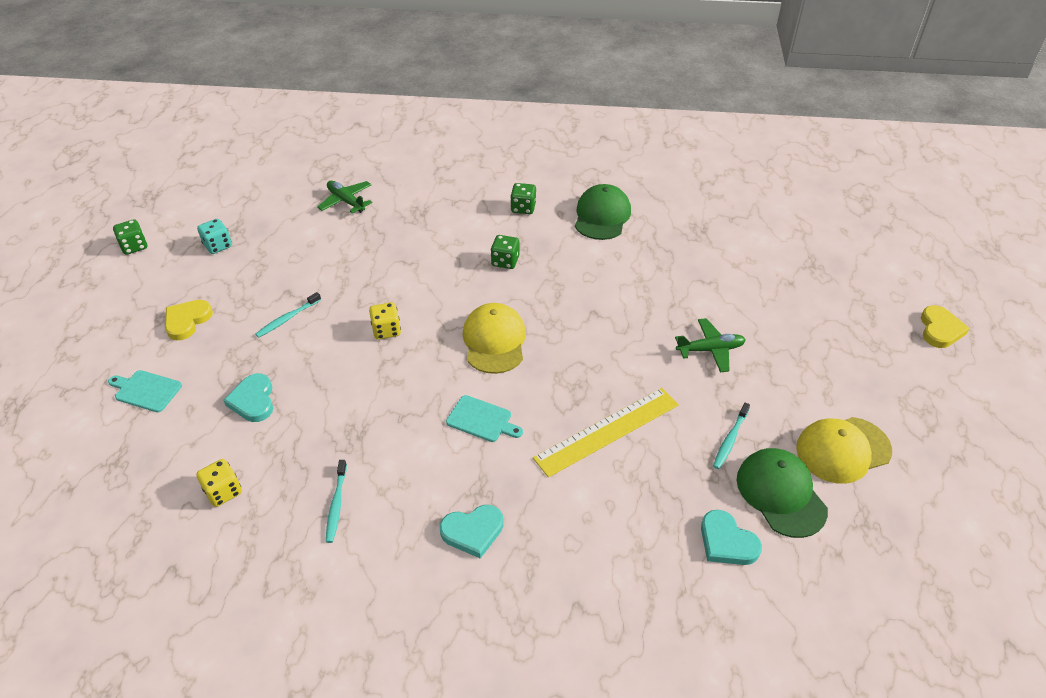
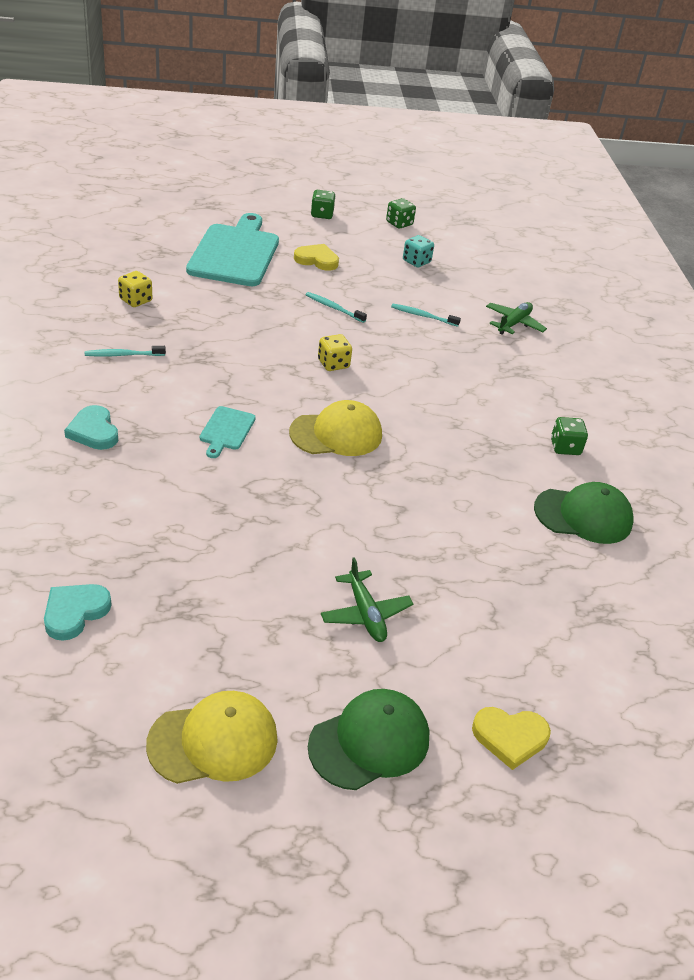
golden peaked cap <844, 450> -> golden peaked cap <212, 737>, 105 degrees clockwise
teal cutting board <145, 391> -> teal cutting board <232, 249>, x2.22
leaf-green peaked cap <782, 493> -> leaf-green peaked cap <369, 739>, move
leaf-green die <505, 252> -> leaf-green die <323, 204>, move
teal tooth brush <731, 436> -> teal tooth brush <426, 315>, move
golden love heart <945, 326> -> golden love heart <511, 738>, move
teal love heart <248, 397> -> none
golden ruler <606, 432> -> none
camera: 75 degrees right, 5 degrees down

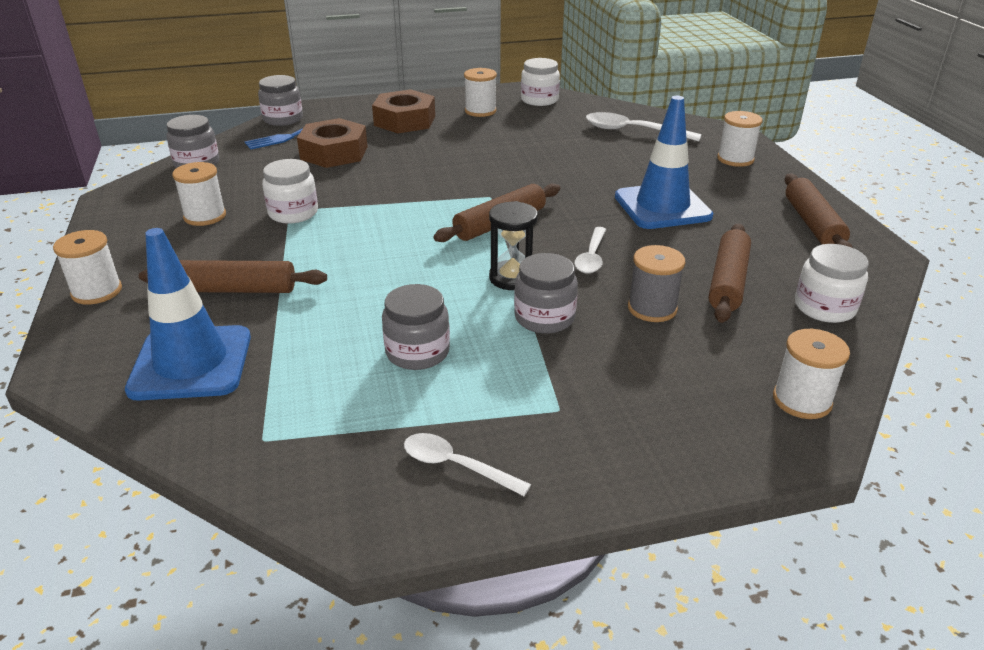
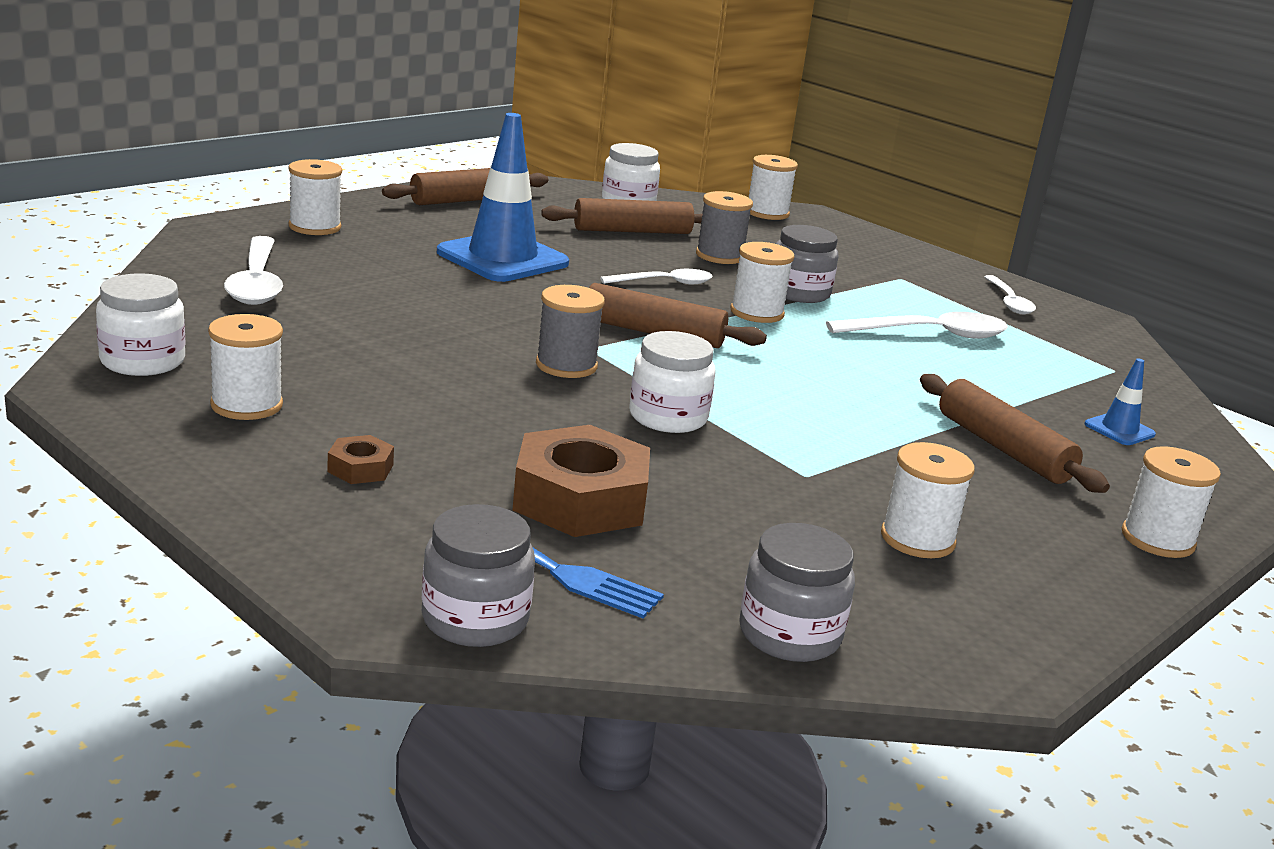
russet hex nut <403, 111> -> russet hex nut <360, 459>, x0.45
none -> ash-grey reel of thread <570, 331>
snow-white jar <290, 191> -> snow-white jar <672, 382>, move
jet-black sandglass <513, 245> -> snow-white reel of thread <762, 282>
ash-grey jar <416, 327> -> snow-white teaspoon <917, 325>
cobalt road cone <188, 314> -> cobalt road cone <1120, 401>, x0.45
camera: 125 degrees left, 10 degrees down

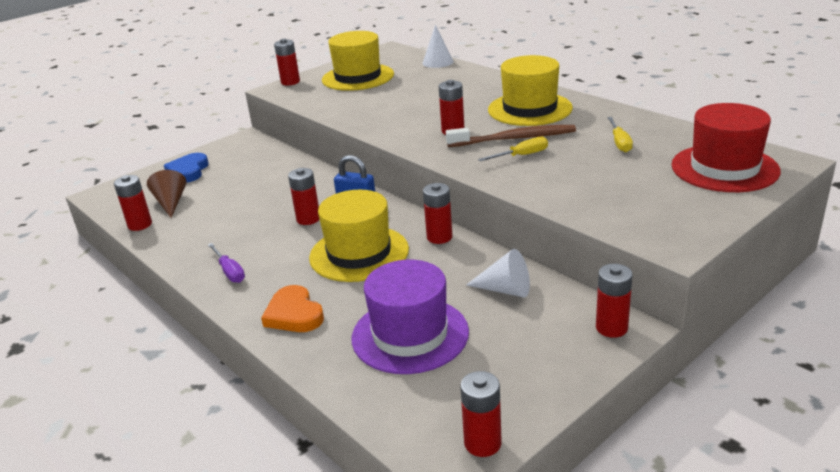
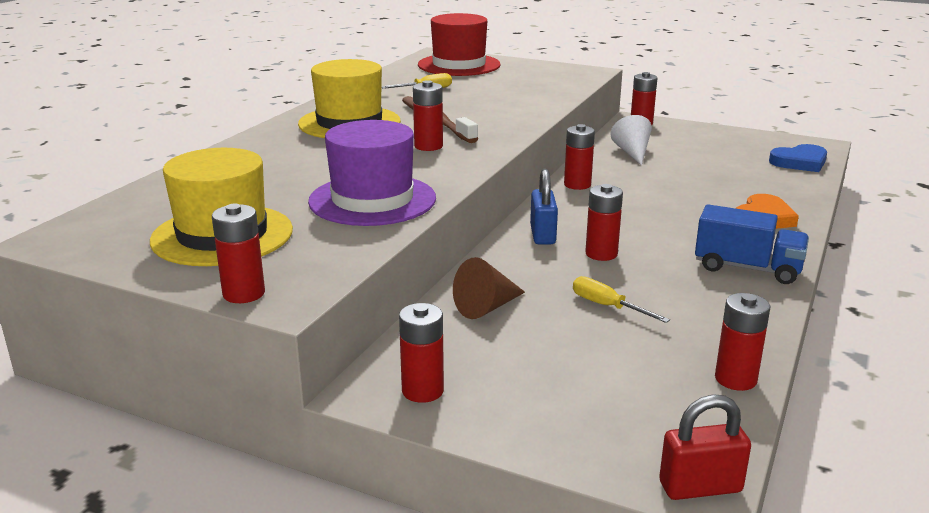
violet tall hat <410, 317> -> violet tall hat <372, 173>, move
red battery <481, 414> -> red battery <421, 353>, move
russet solid cone <166, 194> -> russet solid cone <489, 288>, move
golden hand screwdriver <513, 149> -> golden hand screwdriver <621, 299>, move
none -> red small lock <705, 447>
violet hand screwdriver <226, 263> -> cobalt toy truck <752, 244>
cobalt love heart <186, 168> -> cobalt love heart <798, 158>, move
golden tall hat <359, 236> -> none
snow-white solid cone <438, 46> -> none
camera: 115 degrees left, 5 degrees down

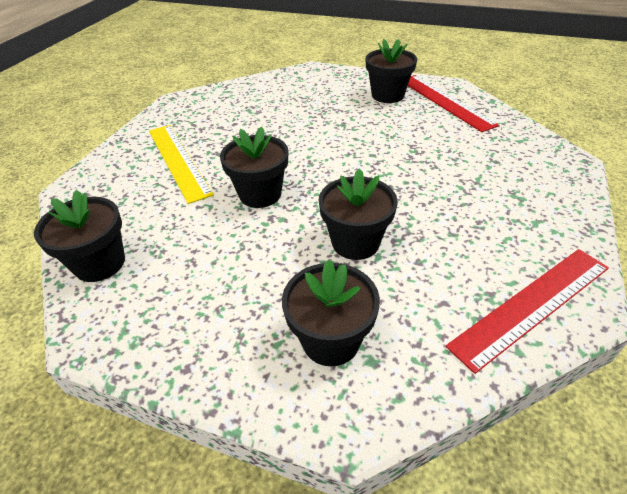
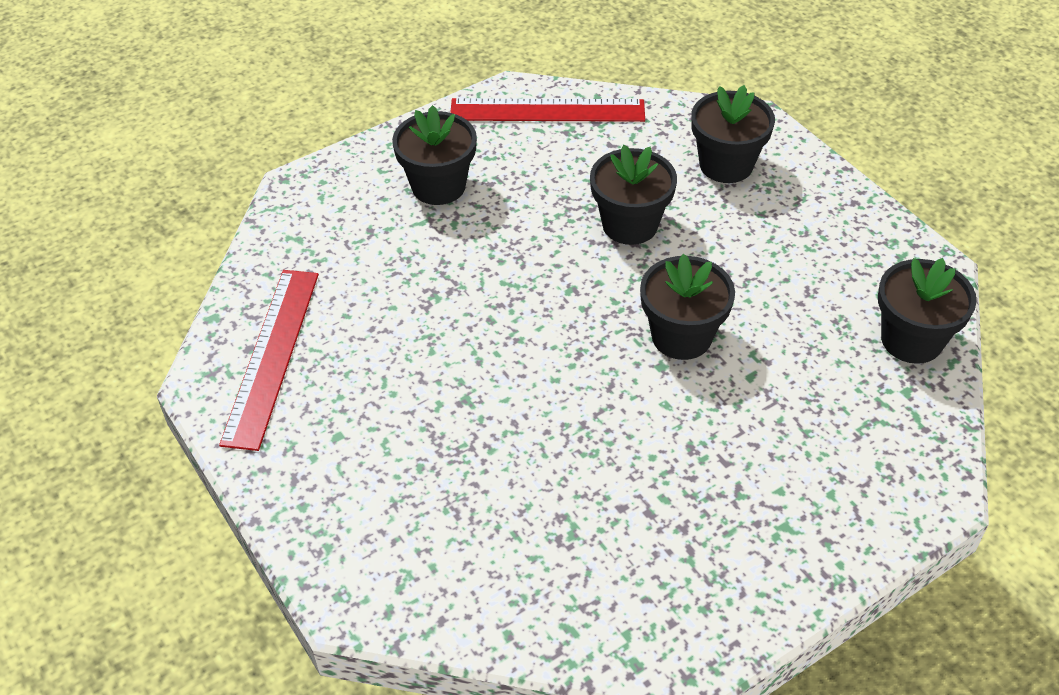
jet-black potted plant <391, 71> -> jet-black potted plant <434, 155>, move
golden ruler <181, 164> -> none
camera: 145 degrees left, 5 degrees up

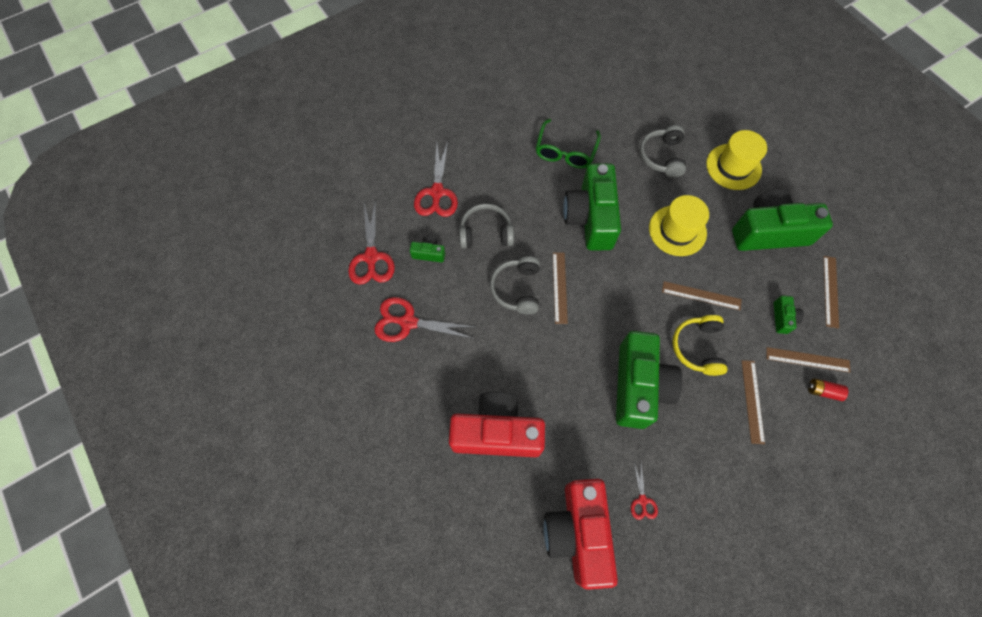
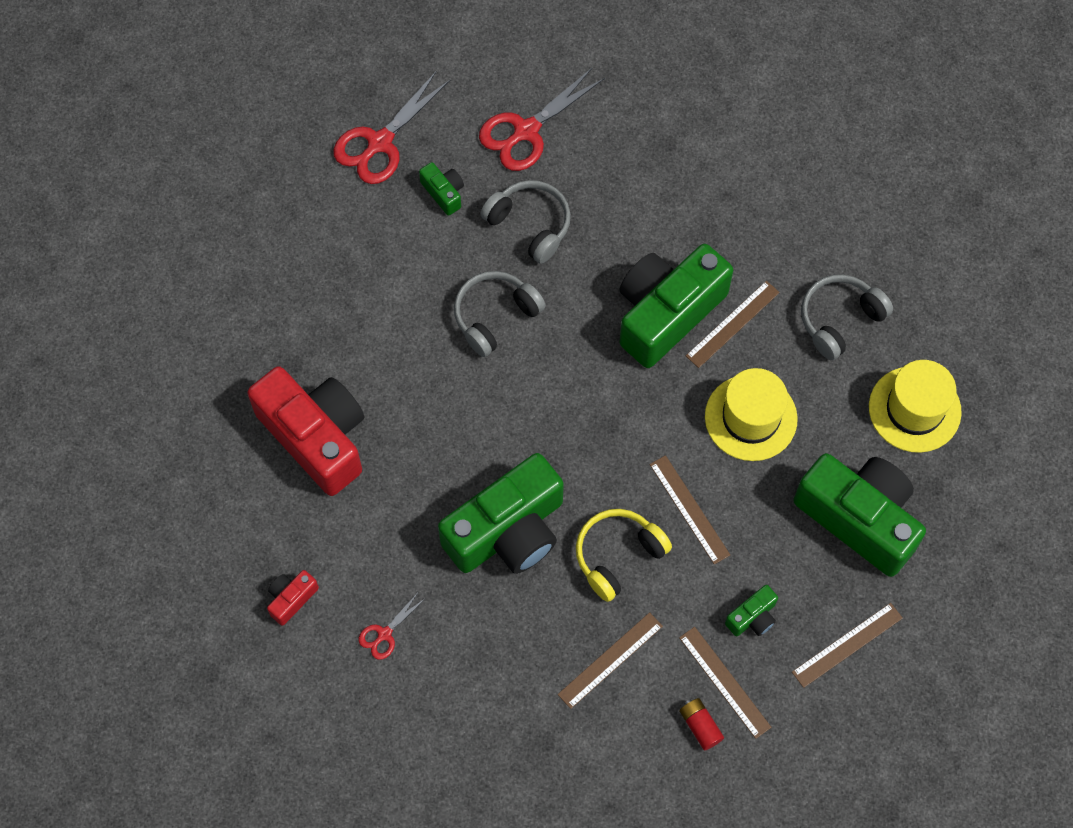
red compact camera <580, 534> -> red compact camera <293, 598>, x0.42
russet ruler <560, 288> -> russet ruler <733, 324>, move
red shears <424, 319> -> none
leaf-green spectacles <568, 144> -> none
camera: 45 degrees right, 0 degrees up

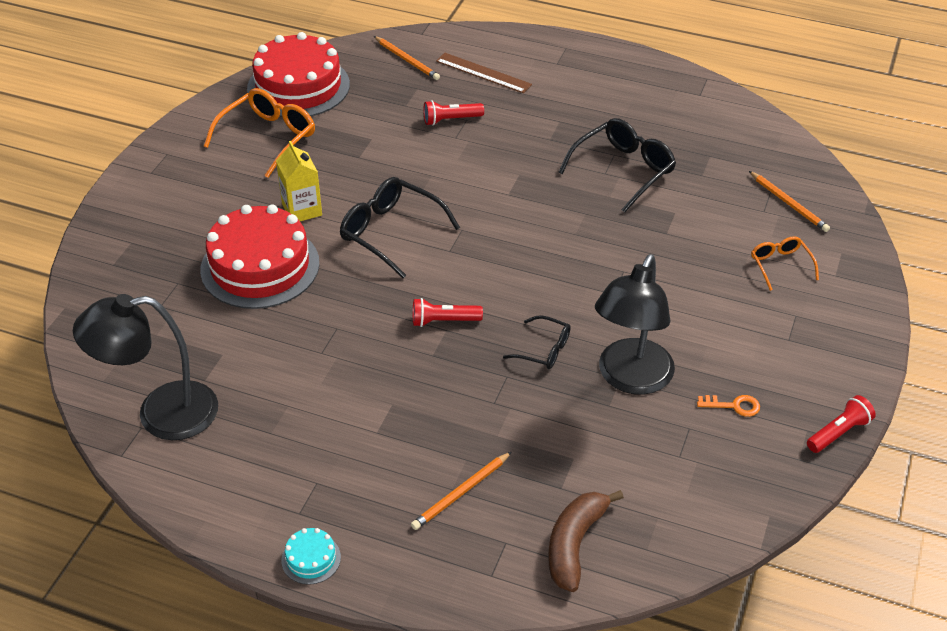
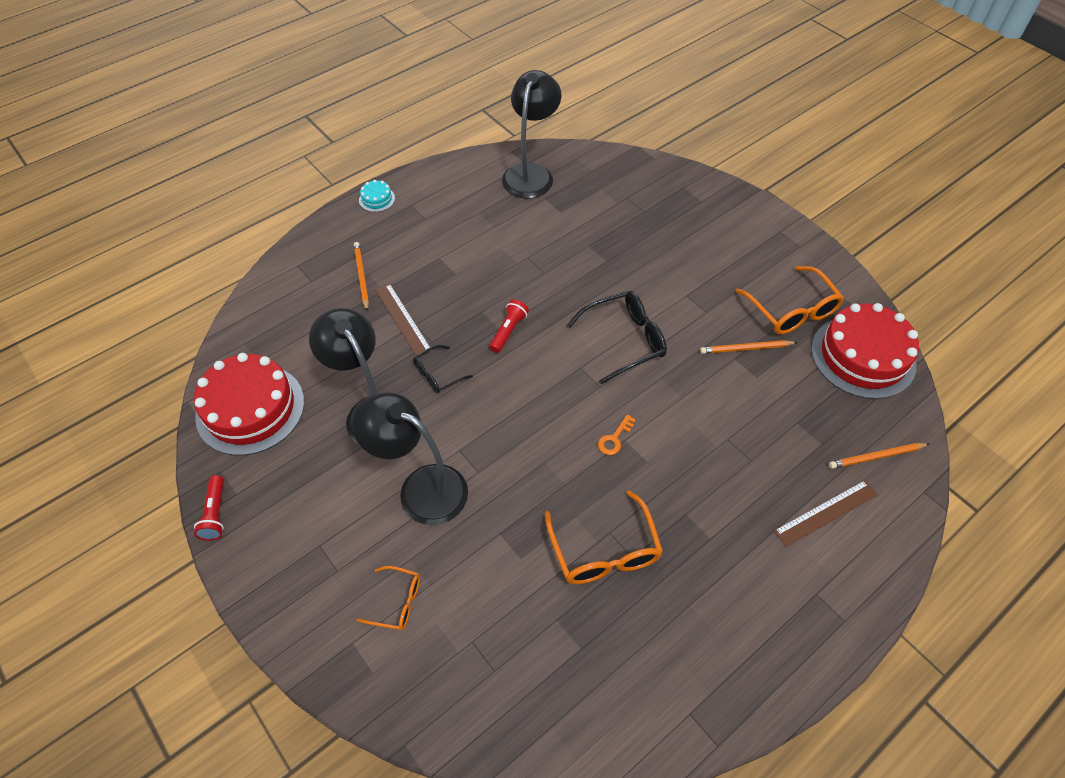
red cake <259, 256> -> red cake <249, 404>, move
none -> jet-black lamp <410, 458>
none -> russet ruler <403, 319>
jet-black spectacles <617, 165> -> orange spectacles <604, 537>
orange key <728, 406> -> orange key <617, 434>, move
orange wooden pencil <789, 201> -> orange wooden pencil <749, 347>, move
golden milk carton <299, 181> -> none
red flashlight <453, 113> -> none
russet banana fruit <586, 541> -> none
camera: 120 degrees right, 10 degrees up

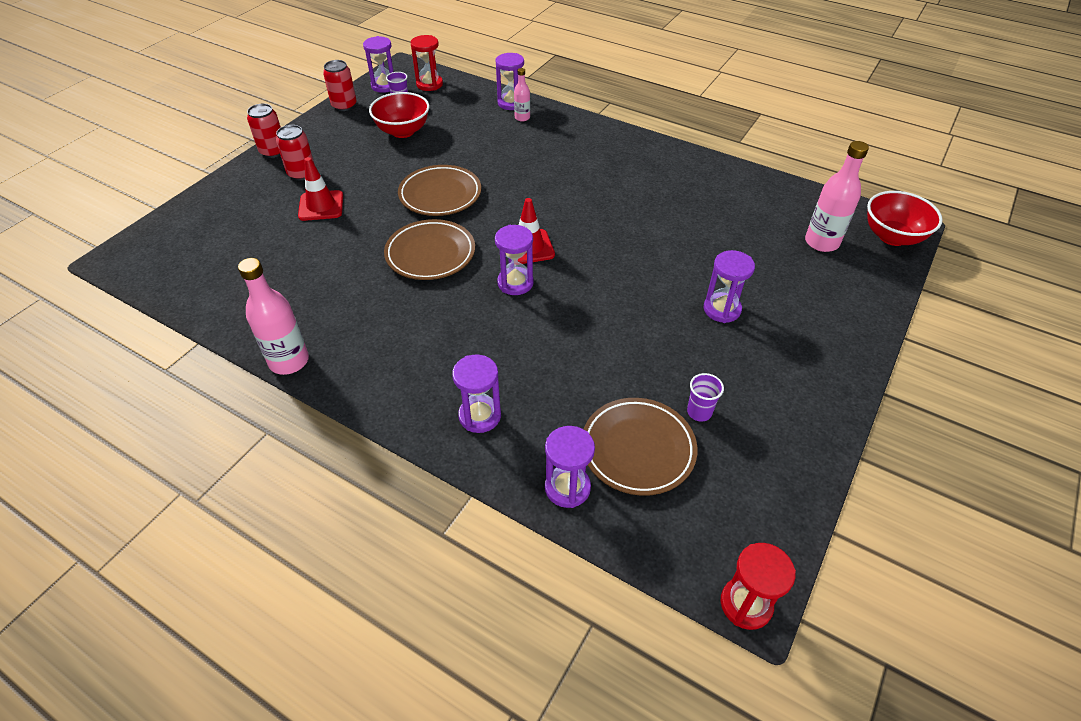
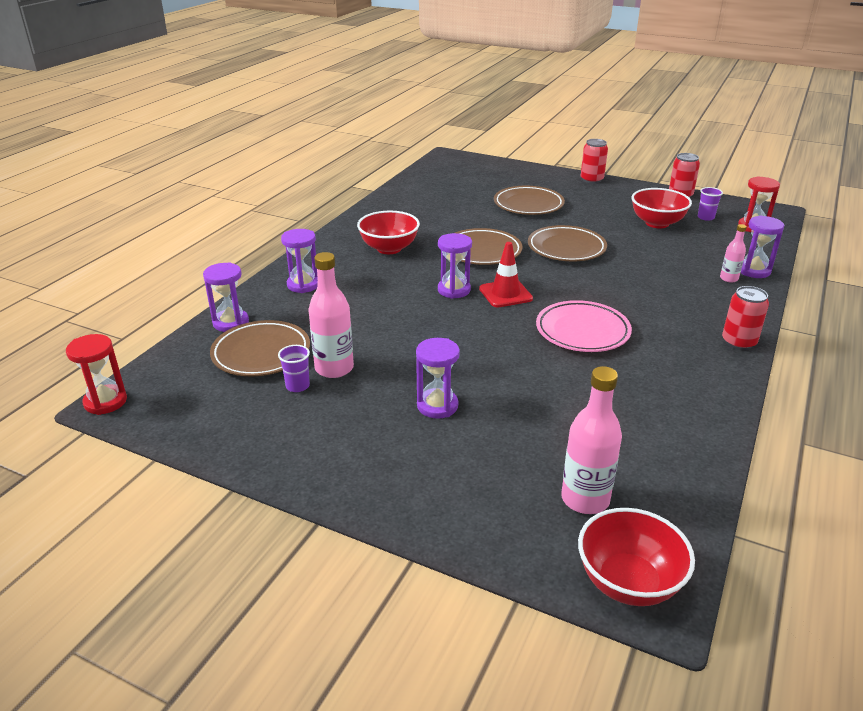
pink bottle <273, 316> -> pink bottle <331, 315>, move
none -> red serving bowl <388, 232>
red road cone <320, 189> -> russet plate <529, 200>
none -> pink plate <584, 326>
red tin <295, 152> -> red tin <745, 318>, move
violet sandglass <378, 64> -> none
camera: 85 degrees right, 15 degrees down

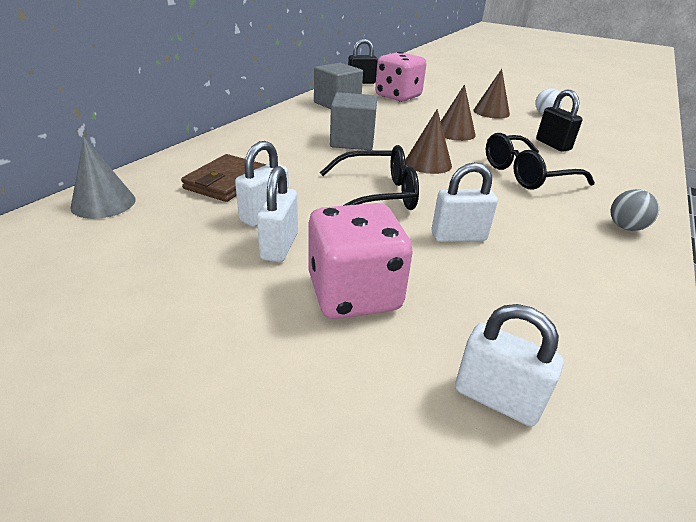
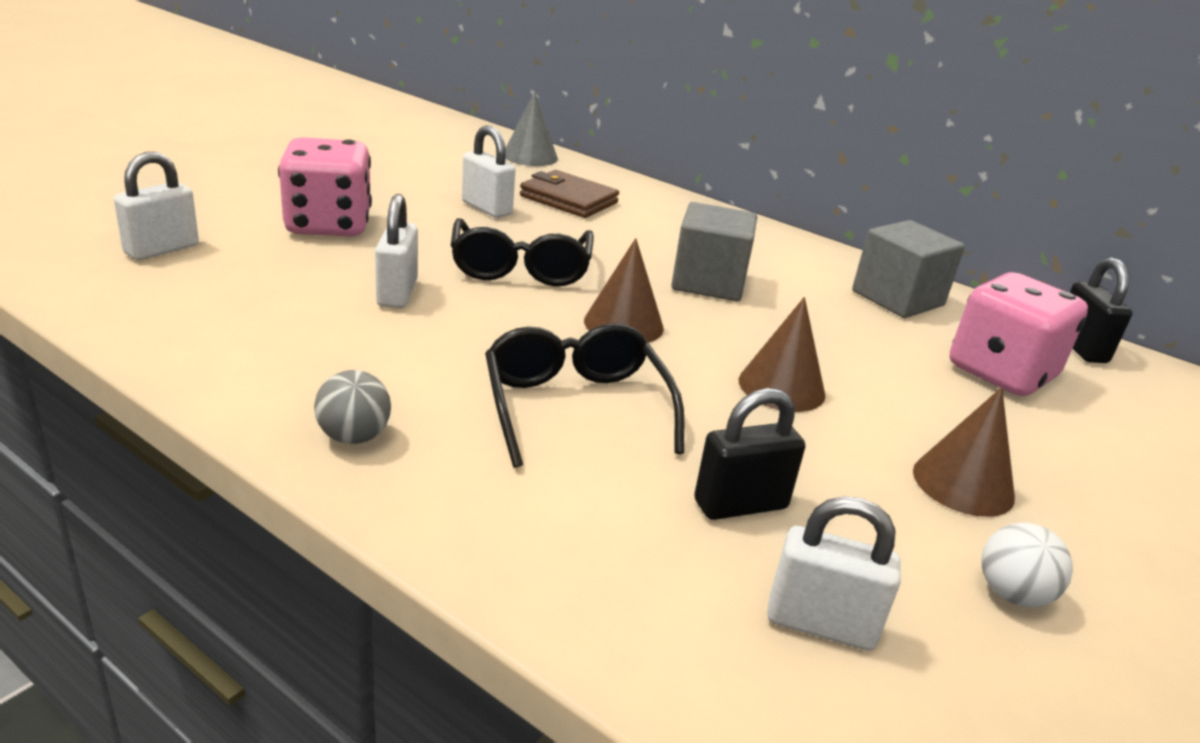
snow-white small lock <277, 214> -> snow-white small lock <834, 573>, move
camera: 95 degrees right, 5 degrees down

